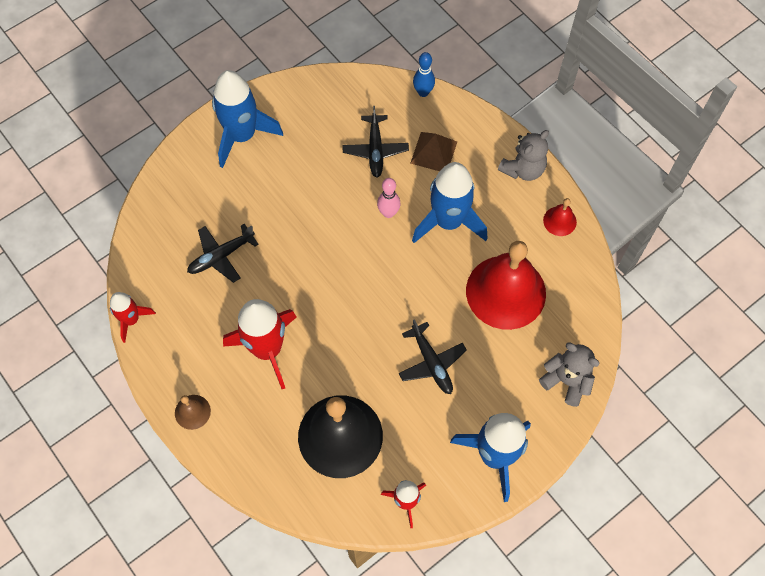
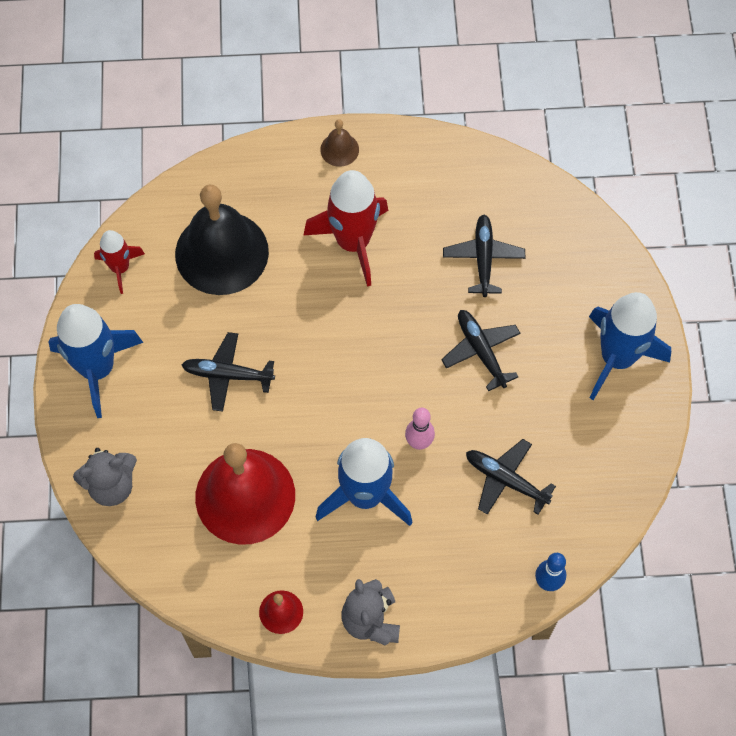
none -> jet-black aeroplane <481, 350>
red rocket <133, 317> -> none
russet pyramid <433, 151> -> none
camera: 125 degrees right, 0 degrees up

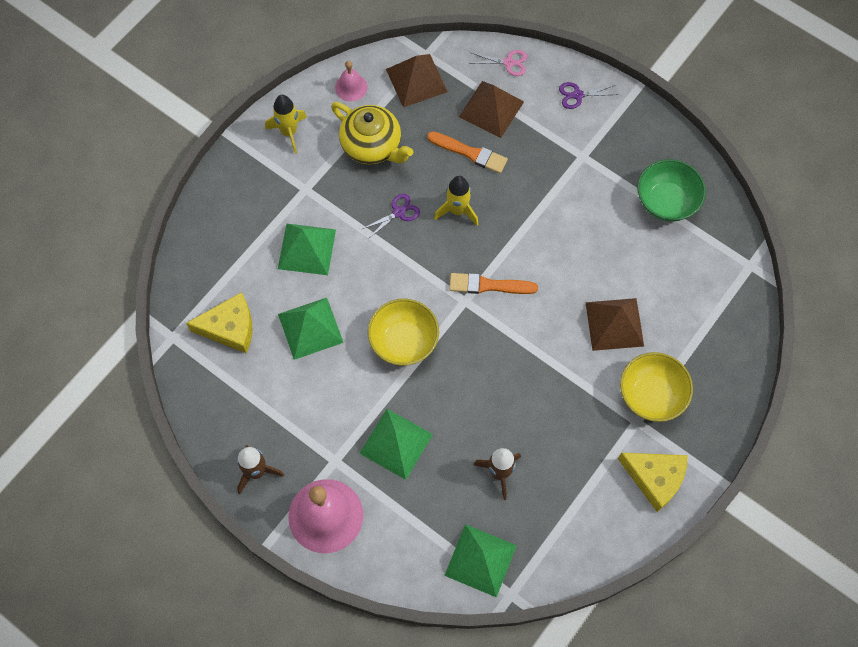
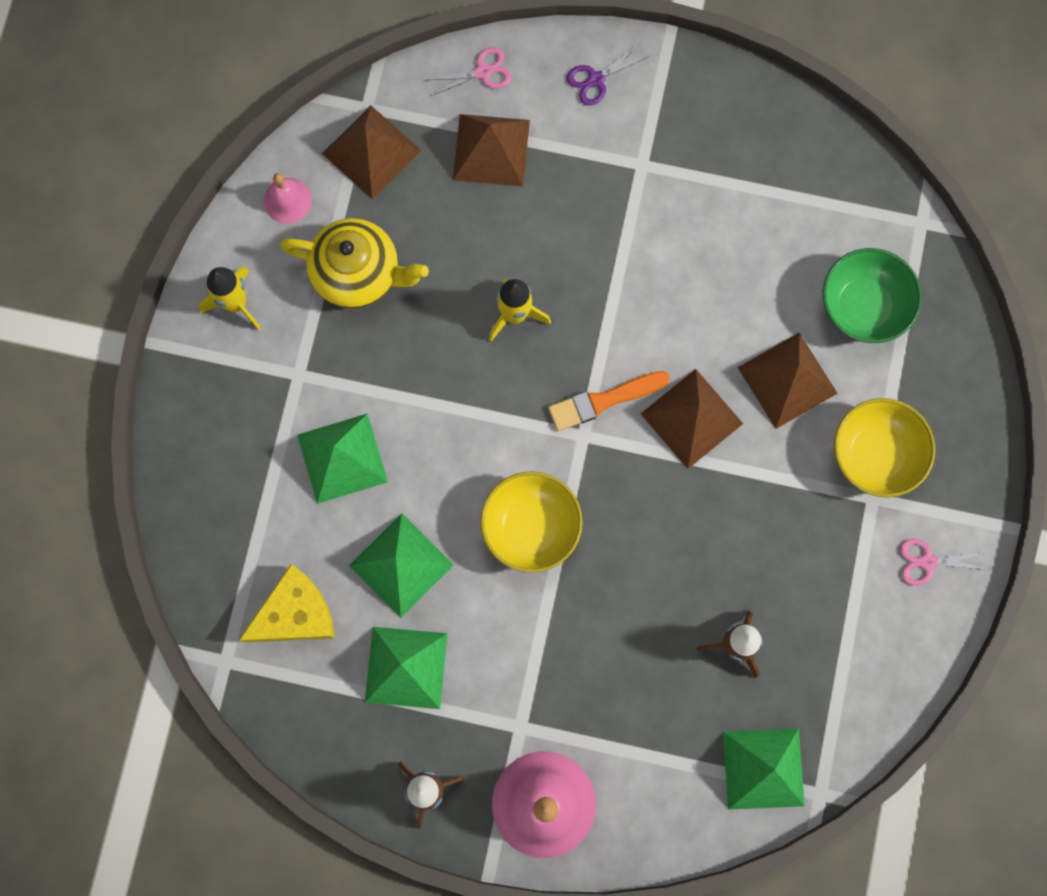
leaf-green pyramid <396, 444> -> leaf-green pyramid <406, 668>, move
none -> russet pyramid <692, 419>
leaf-green serving bowl <671, 190> -> leaf-green serving bowl <872, 295>, move
golden piece of cheese <653, 482> -> pink shears <945, 562>
violet shears <391, 216> -> none
orange brush <467, 153> -> none
camera: 25 degrees left, 10 degrees up

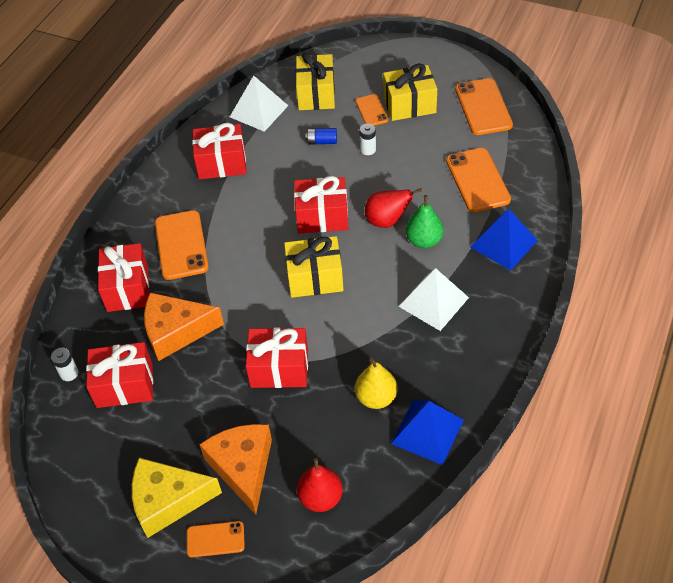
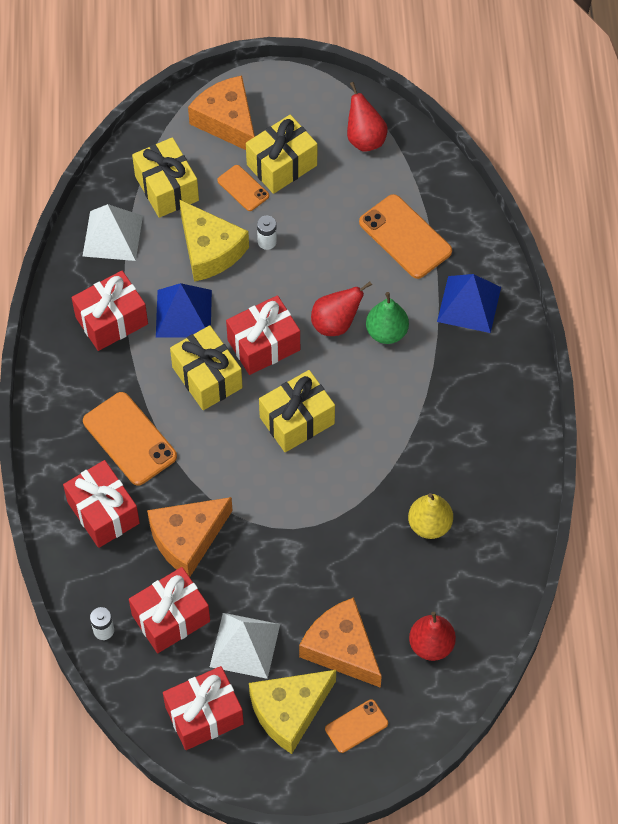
cobalt pyramid <427, 432> -> cobalt pyramid <184, 310>, move
red wrapped gift <277, 357> -> red wrapped gift <203, 708>, move
none -> golden wrapped gift <206, 367>
cobalt battery <321, 136> -> golden piece of cheese <214, 240>
none -> orange piece of cheese <221, 113>
snow-white pyramid <434, 299> -> snow-white pyramid <245, 646>, move
orange smartphone <484, 106> -> red pear <367, 117>
camera: 30 degrees left, 10 degrees up

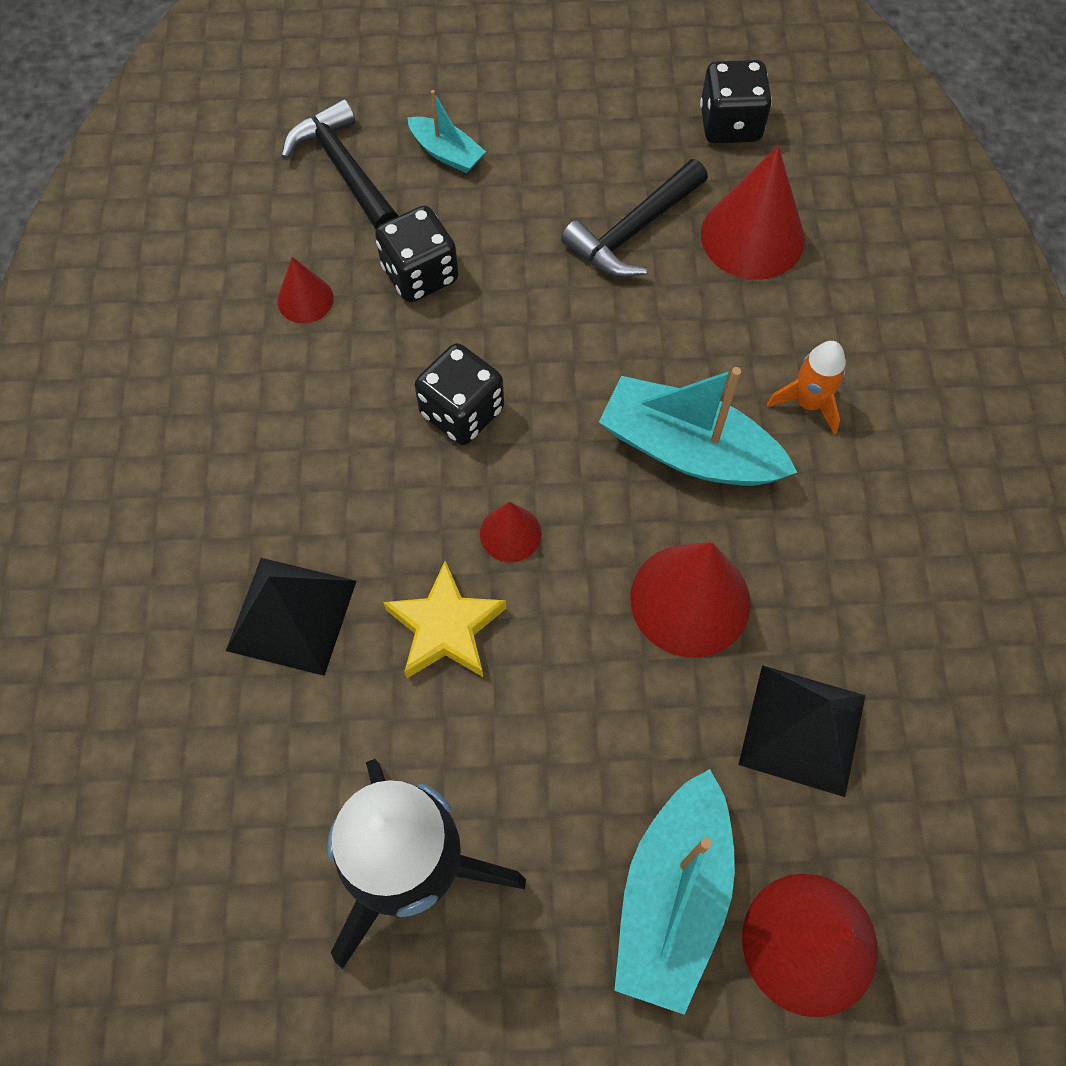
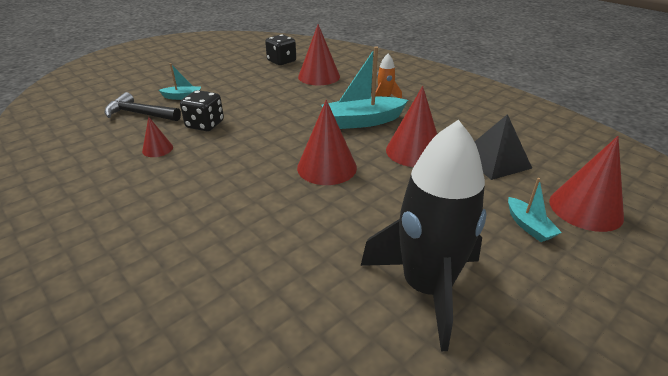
red solid cone <510, 532> -> red solid cone <327, 142>, x1.90
teal boat <674, 892> -> teal boat <535, 210>, x0.52
jet-black pyramid <291, 617> -> none
golden five-pointed star <444, 619> -> none
jet-black die <459, 394> -> none
jet-black claw hammer <634, 218> -> none
camera: 40 degrees left, 30 degrees down

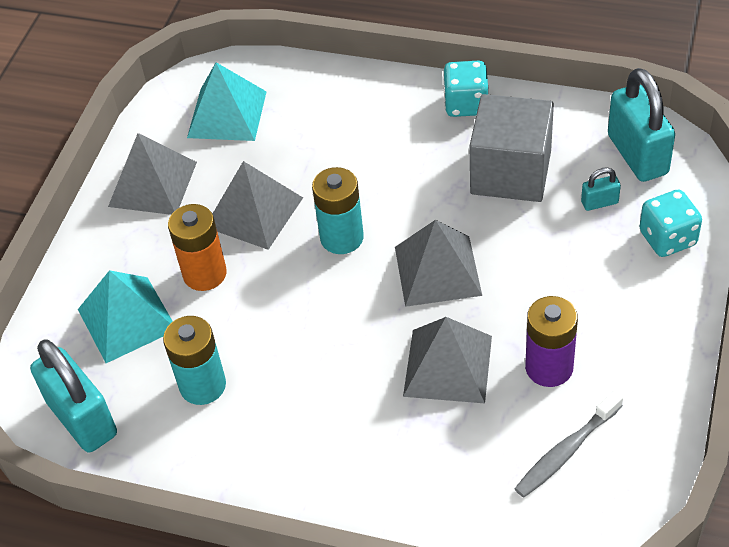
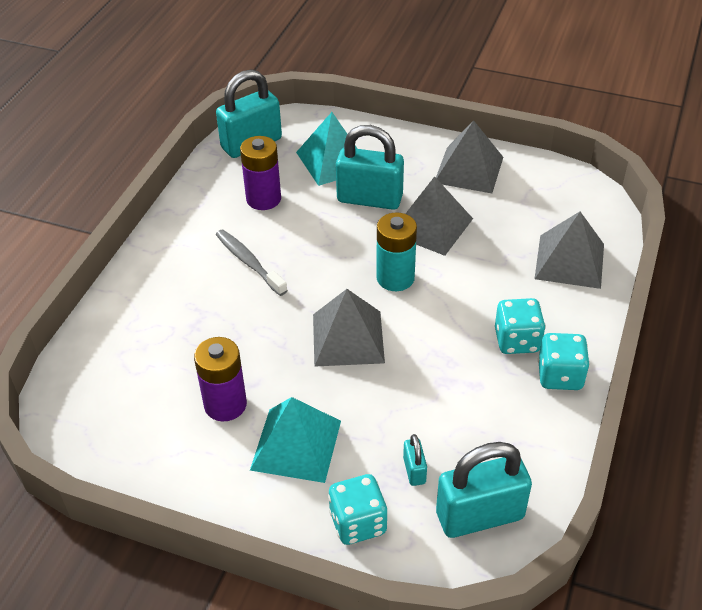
ash-grey tooth brush <568, 444> -> ash-grey tooth brush <252, 263>, move
teal battery <194, 360> -> violet battery <260, 173>
teal pyramid <227, 101> -> teal pyramid <295, 440>, move
orange battery <197, 247> -> teal small lock <370, 167>
none -> teal die <520, 326>
ash-grey pyramid <447, 360> -> ash-grey pyramid <569, 250>, move
ash-grey block <511, 148> -> none
camera: 90 degrees right, 5 degrees down

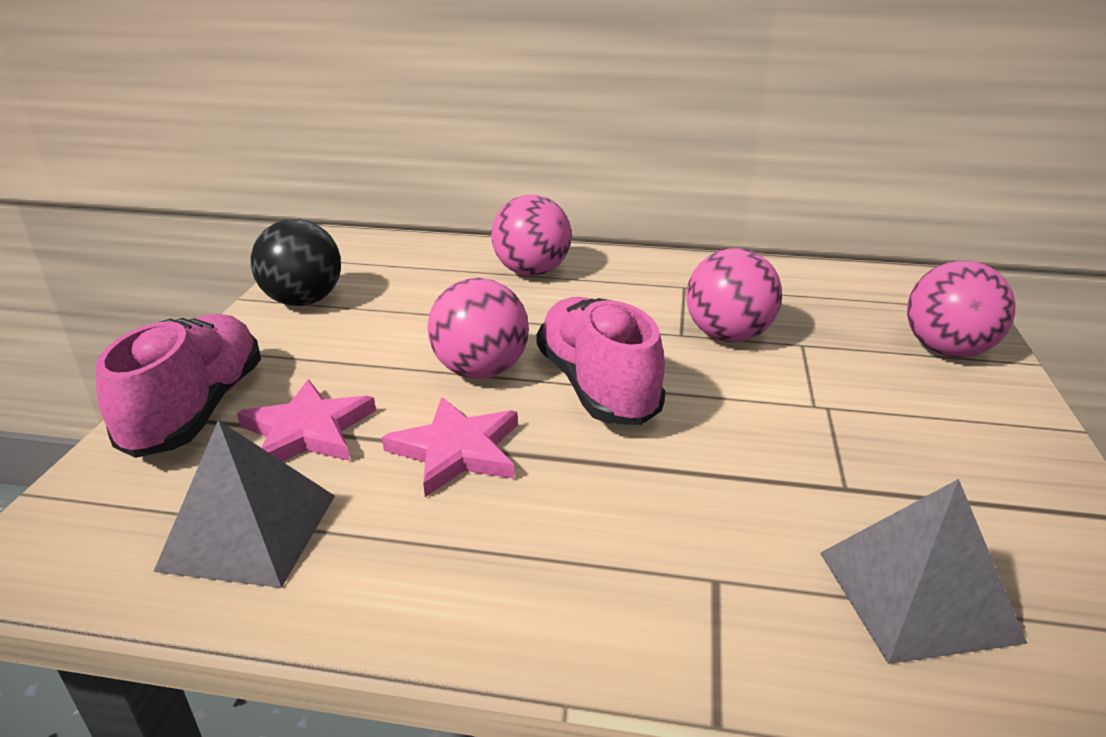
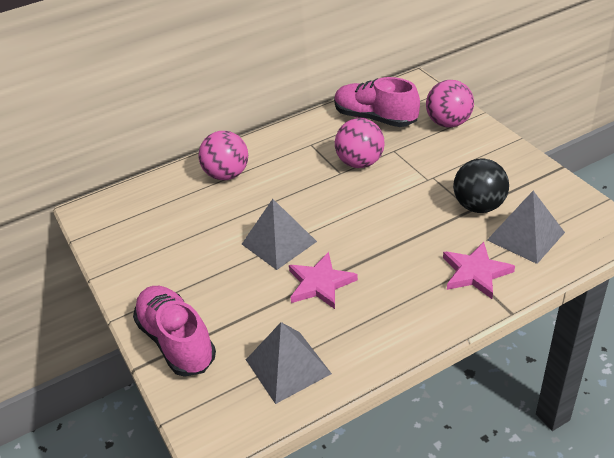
pink play ball <478, 328> -> ash-grey pyramid <279, 234>
pink shoe <601, 361> -> pink shoe <377, 102>, move
pink five-pointed star <306, 420> -> pink five-pointed star <479, 270>, move
jet-black play ball <296, 262> -> jet-black play ball <481, 185>, move
camera: 35 degrees left, 10 degrees up

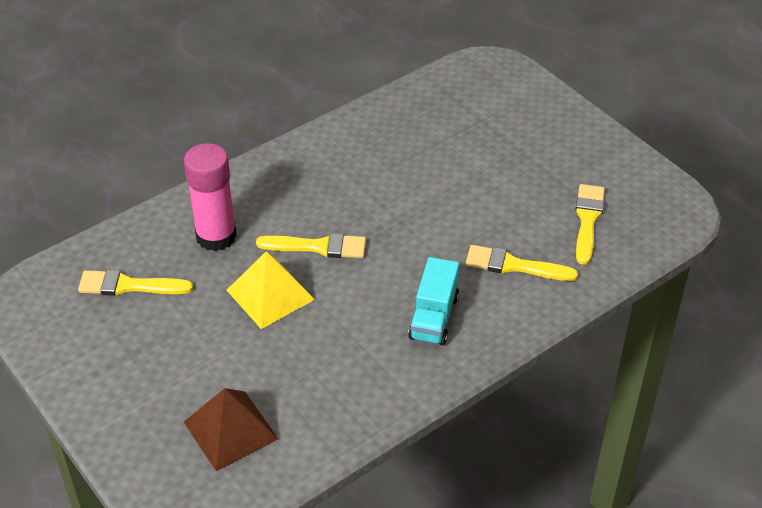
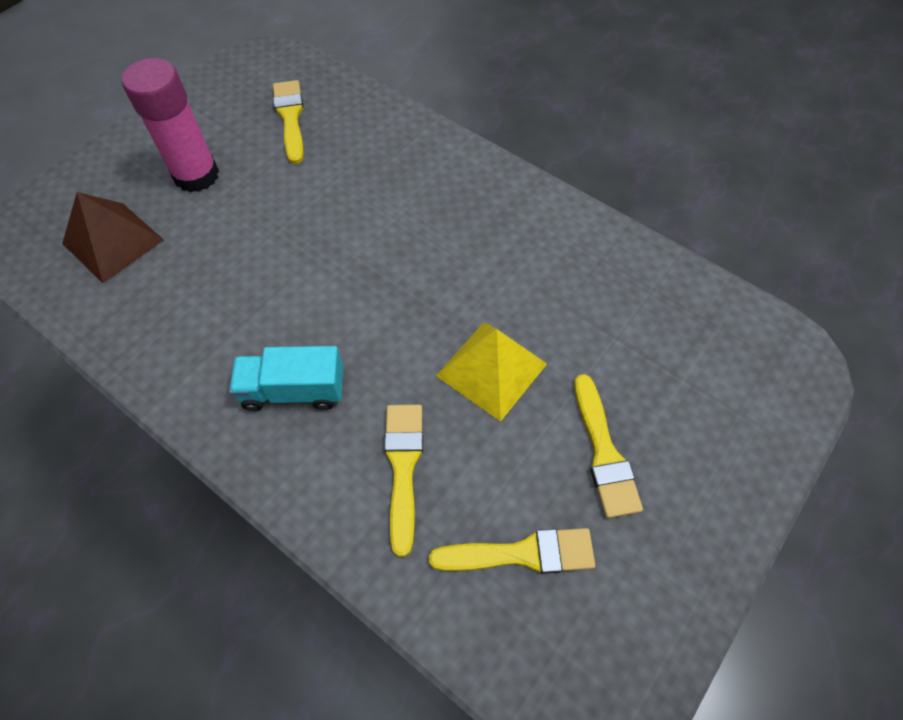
pink glue <210, 197> -> pink glue <170, 125>, move
golden pyramid <271, 290> -> golden pyramid <491, 372>, move
golden brush <311, 245> -> golden brush <608, 446>, move
camera: 75 degrees right, 15 degrees up

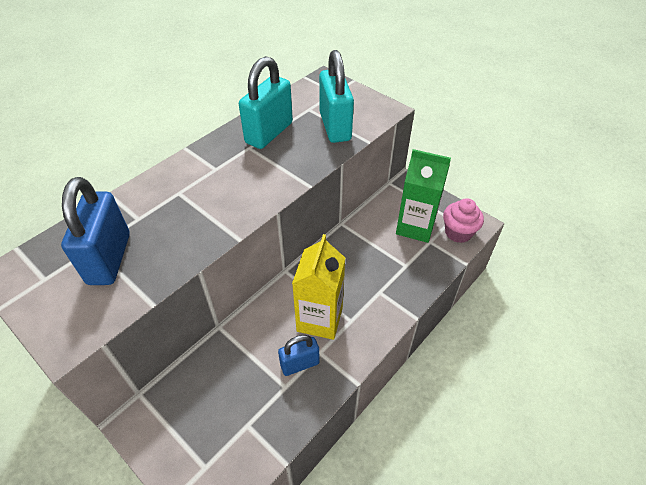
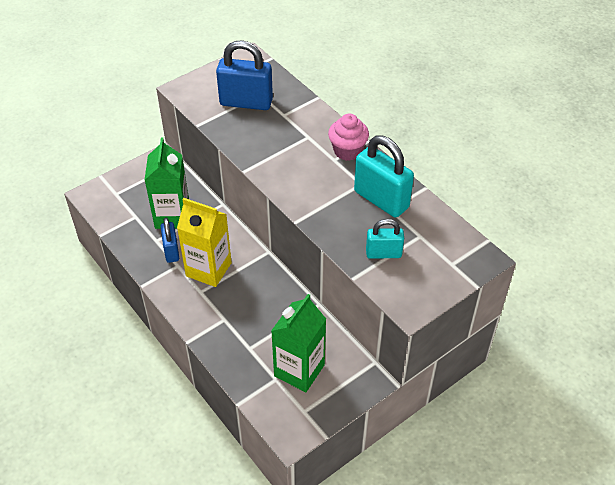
none -> leaf-green milk carton <166, 183>
pink muffin <463, 220> -> pink muffin <348, 137>, move
teal small lock <336, 96> -> teal small lock <385, 239>, x0.59
camera: 100 degrees right, 0 degrees up

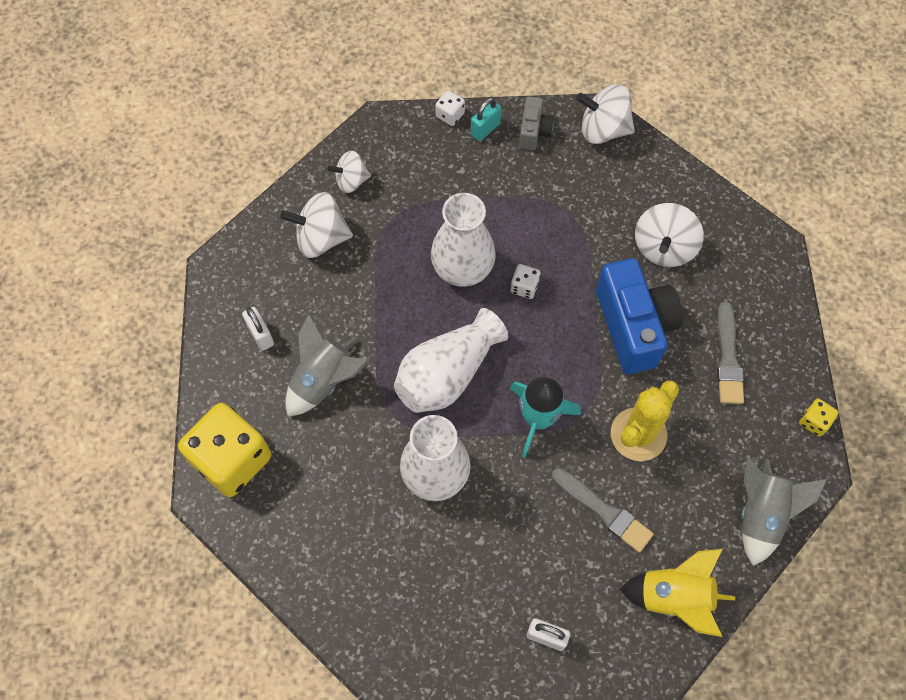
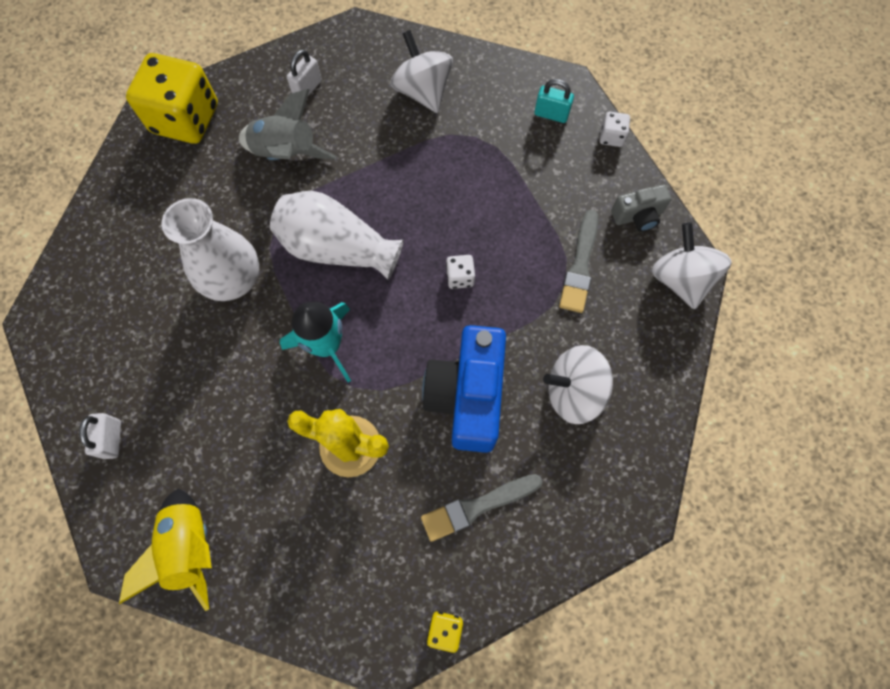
cobalt compact camera <639, 316> -> cobalt compact camera <464, 389>, 135 degrees clockwise
teal small lock <486, 119> -> teal small lock <554, 101>, move
ash-grey brush <603, 510> -> ash-grey brush <579, 261>, move
snow-white toy top <349, 172> -> none
snow-white tall vase <463, 240> -> none
ash-grey rocket <784, 512> -> none
camera: 65 degrees right, 5 degrees up

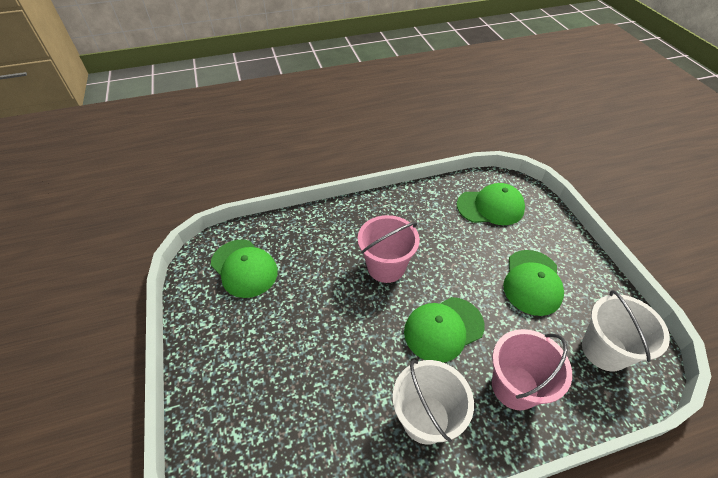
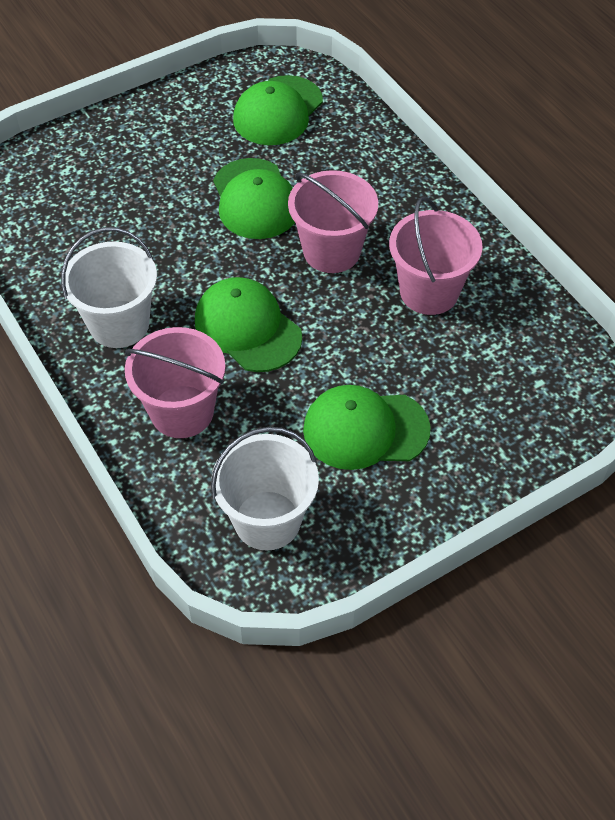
leaf-green peaked cap <491, 204> -> leaf-green peaked cap <254, 198>, move
none -> pink sand bucket <436, 255>
camera: 75 degrees right, 5 degrees up

